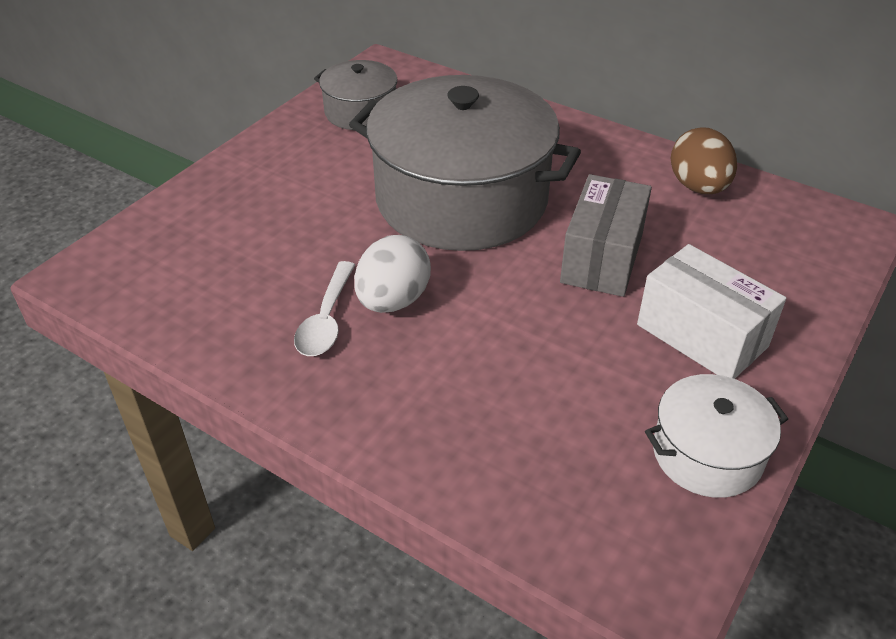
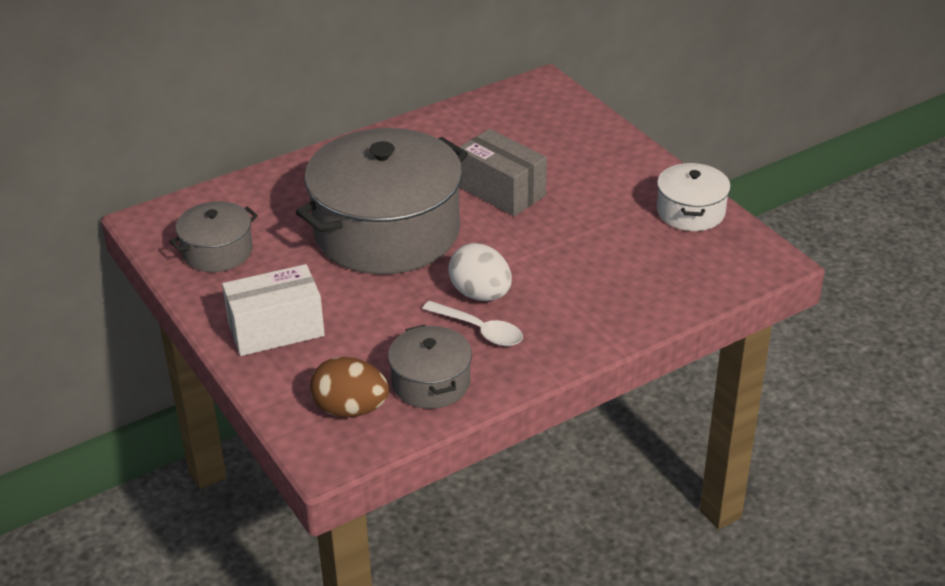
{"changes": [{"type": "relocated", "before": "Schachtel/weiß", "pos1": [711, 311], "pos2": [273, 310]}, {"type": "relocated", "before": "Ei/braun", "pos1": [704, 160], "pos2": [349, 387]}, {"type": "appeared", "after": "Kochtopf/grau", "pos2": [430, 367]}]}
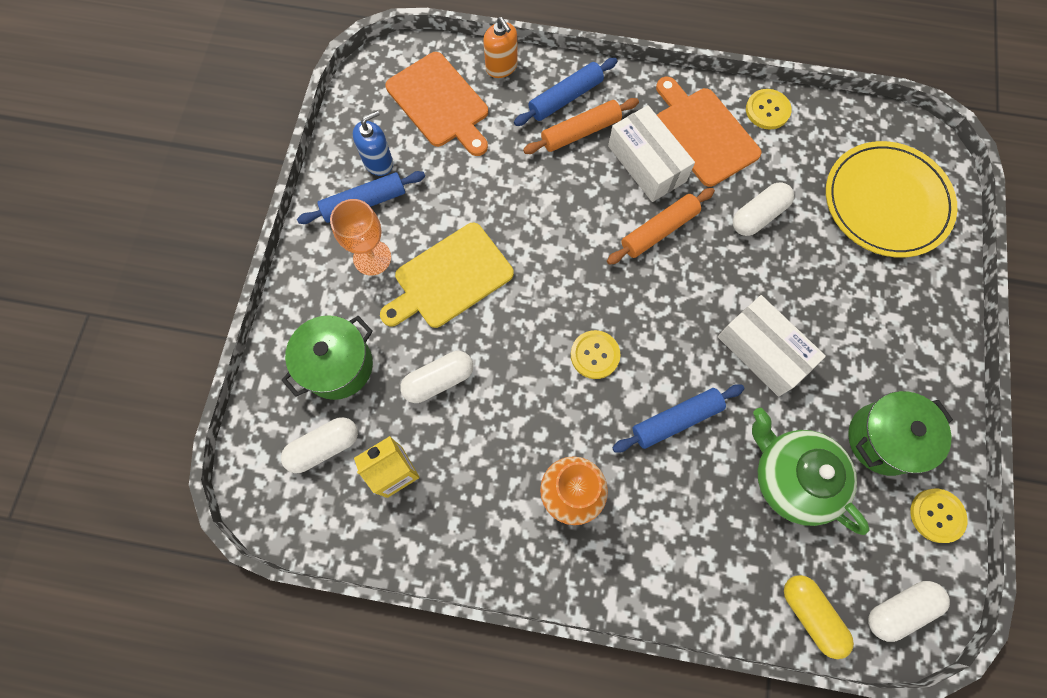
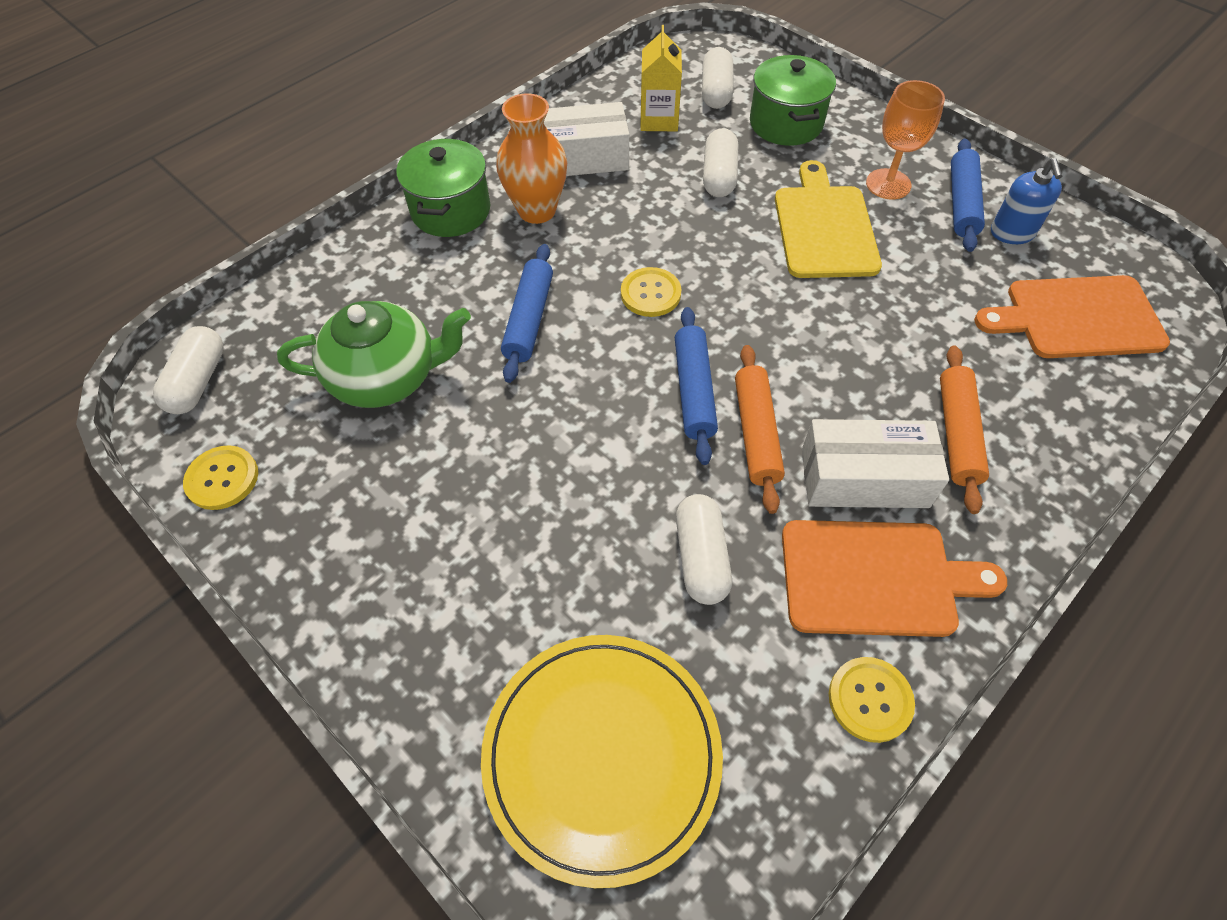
{"changes": [{"type": "missing", "before": "Seifenspender/orange", "pos1": [500, 47]}, {"type": "relocated", "before": "Nudelholz/blau", "pos1": [565, 92], "pos2": [696, 386]}, {"type": "relocated", "before": "Schachtel/weiß", "pos1": [772, 346], "pos2": [586, 139]}, {"type": "missing", "before": "Kapsel/gelb", "pos1": [819, 617]}, {"type": "relocated", "before": "Kochtopf/grün", "pos1": [900, 433], "pos2": [443, 188]}]}
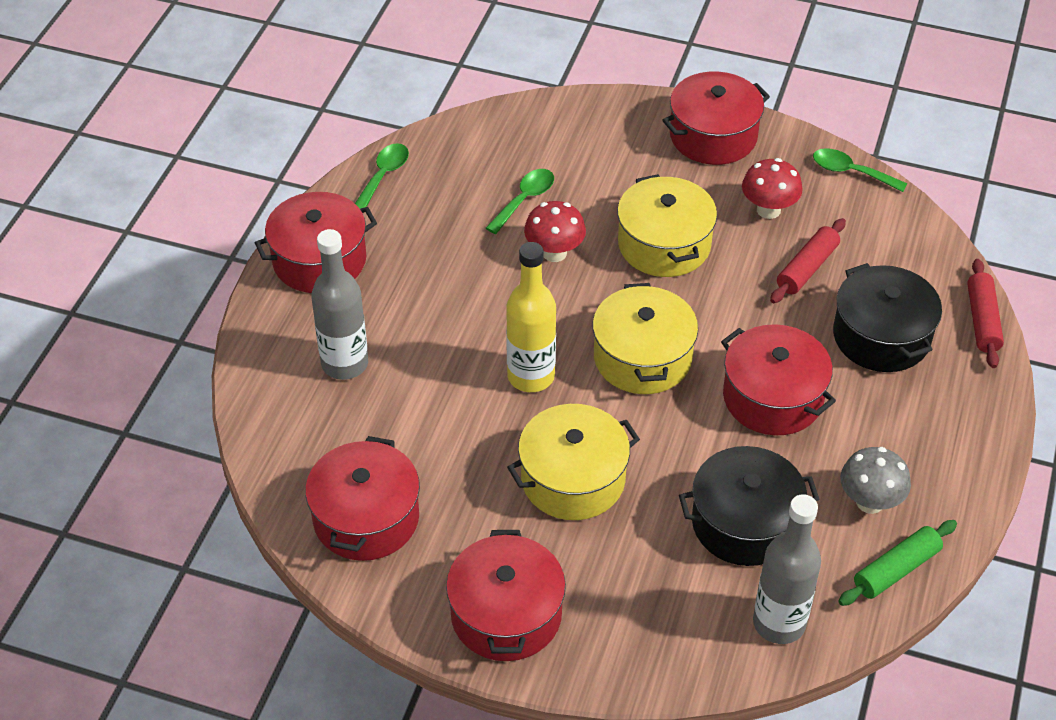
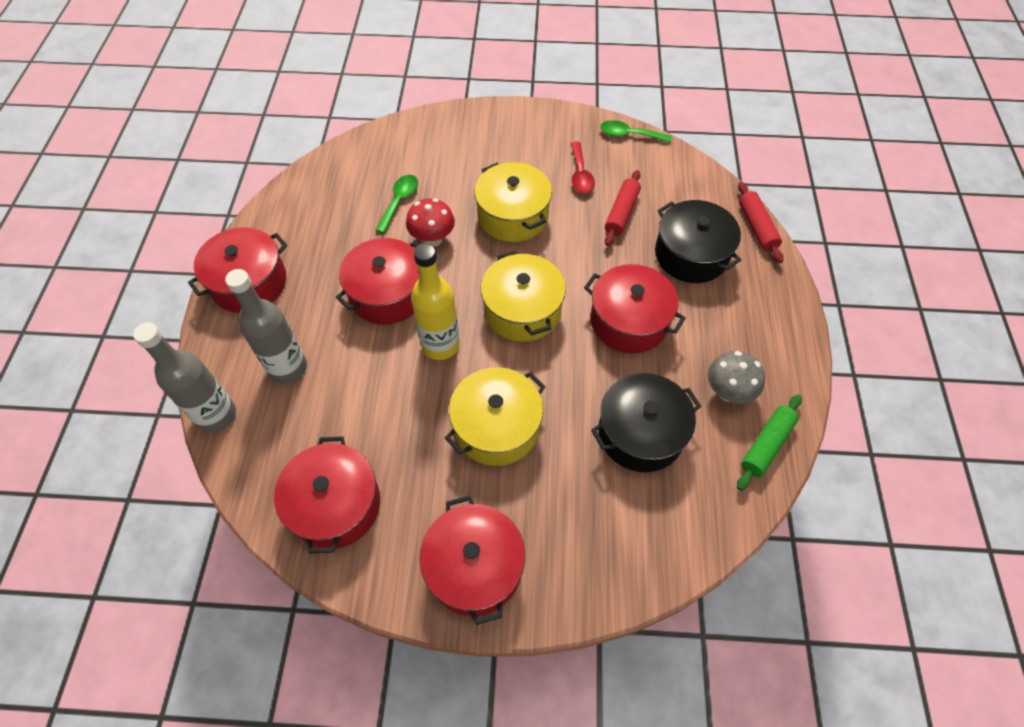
{"changes": [{"type": "missing", "before": "Löffel/grün", "pos1": [382, 176]}, {"type": "relocated", "before": "Kochtopf/rot", "pos1": [716, 118], "pos2": [377, 281]}, {"type": "exchanged", "before": "Pilz/rot", "after": "Löffel/rot", "pos1": [772, 188], "pos2": [583, 167]}, {"type": "relocated", "before": "Flasche/grau", "pos1": [787, 569], "pos2": [184, 377]}]}
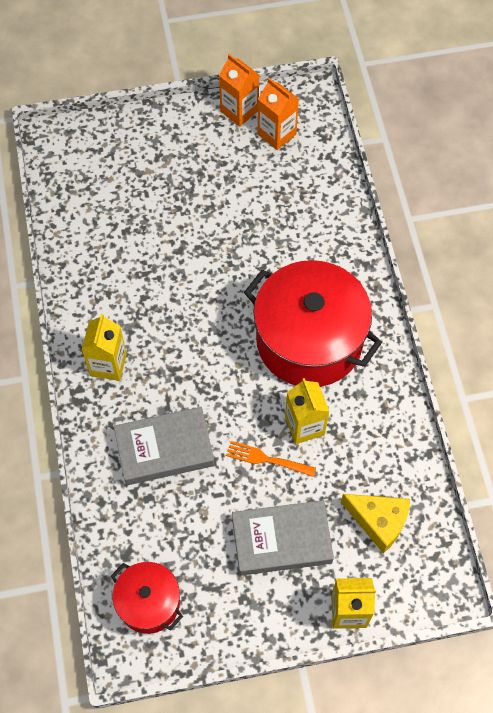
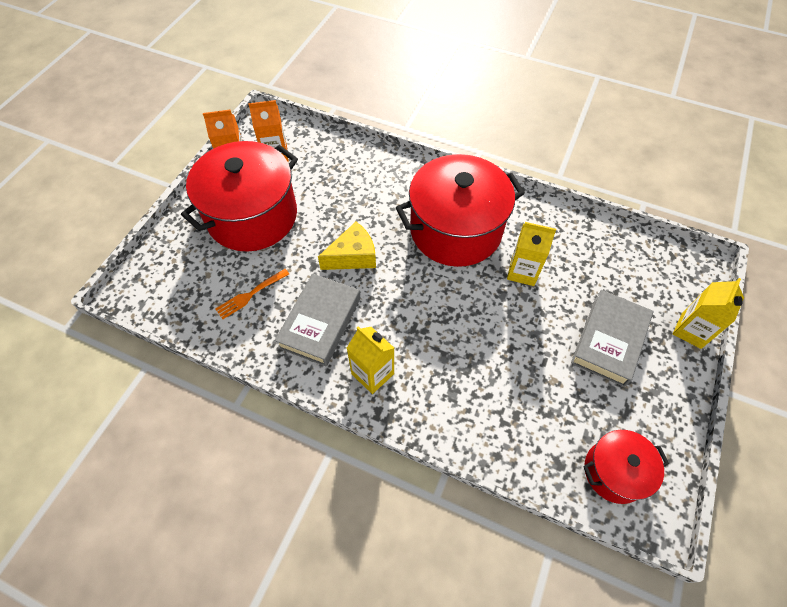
{"changes": [{"type": "relocated", "before": "Buch/grau", "pos1": [164, 446], "pos2": [317, 320]}, {"type": "relocated", "before": "Gabel/orange", "pos1": [271, 459], "pos2": [252, 294]}, {"type": "relocated", "before": "Käse/gelb", "pos1": [375, 524], "pos2": [347, 246]}, {"type": "appeared", "after": "Kochtopf/rot", "pos2": [239, 196]}]}
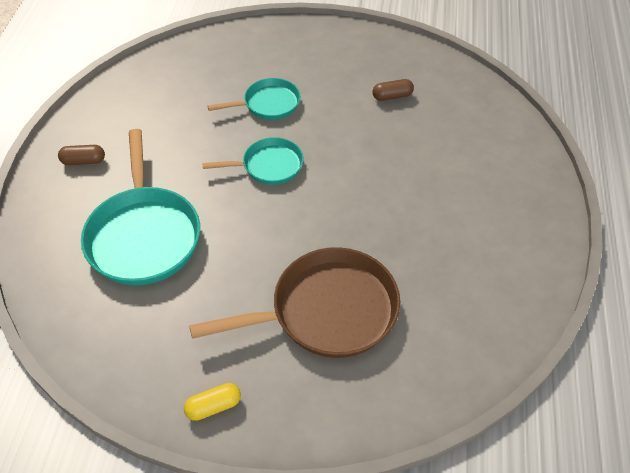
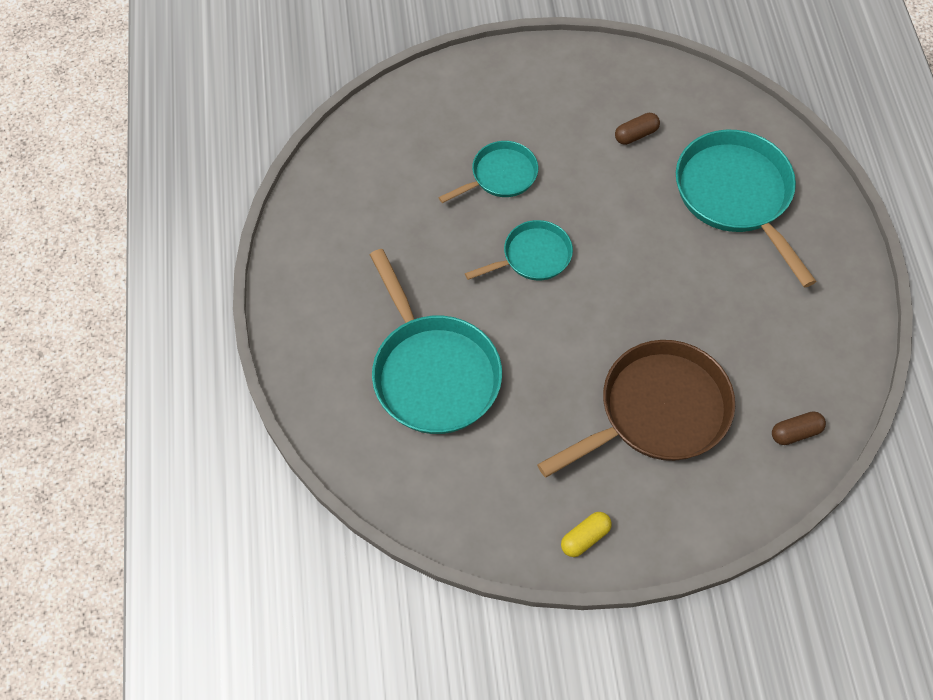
{"changes": [{"type": "relocated", "before": "Kapsel/braun", "pos1": [81, 155], "pos2": [799, 428]}, {"type": "appeared", "after": "Pfanne/türkis", "pos2": [746, 209]}]}
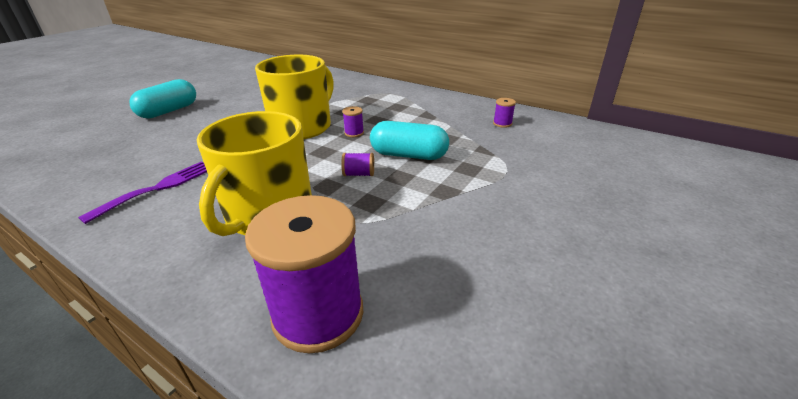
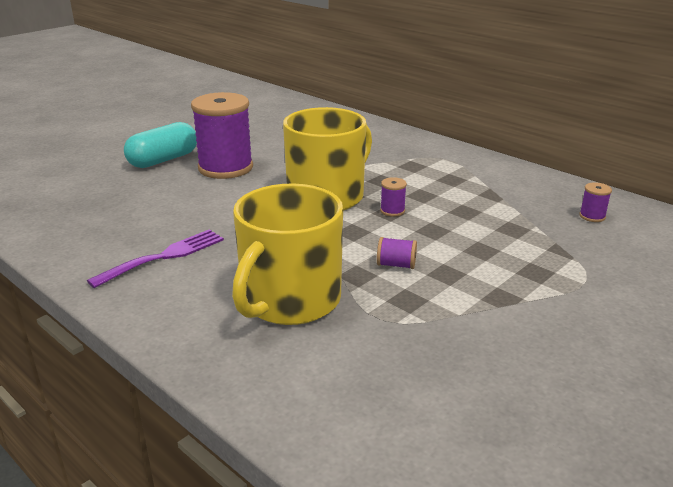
{"changes": [{"type": "relocated", "before": "Garnrolle/lila", "pos1": [304, 274], "pos2": [222, 135]}, {"type": "missing", "before": "Kapsel/türkis", "pos1": [409, 140]}]}
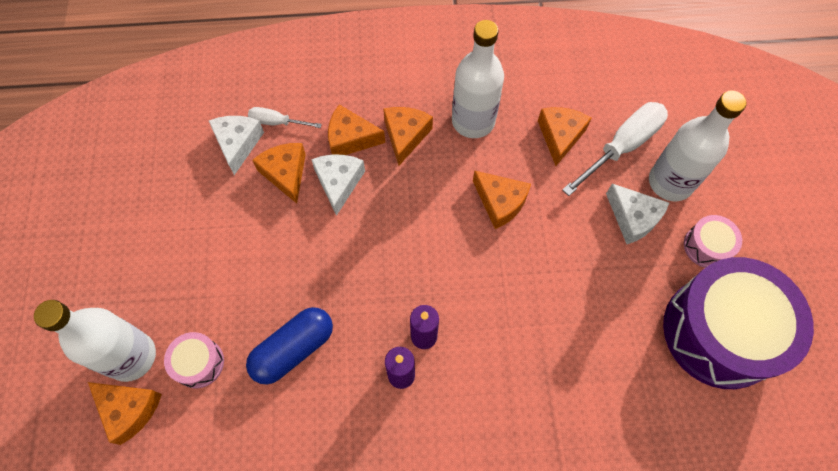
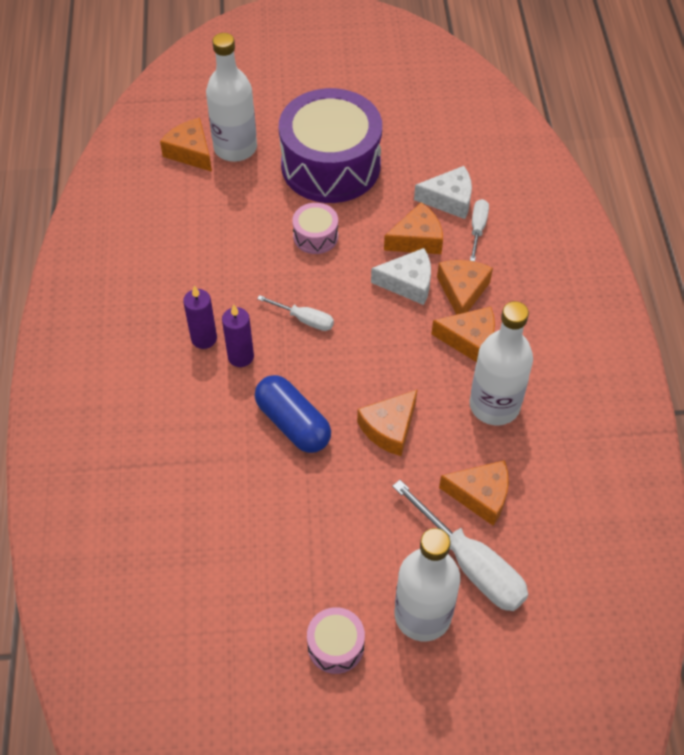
{"changes": [{"type": "spun", "before": "Käse/orange", "pos1": [125, 413], "pos2": [186, 145], "turn": 105}, {"type": "relocated", "before": "Trommel/rosa", "pos1": [194, 360], "pos2": [315, 228]}, {"type": "relocated", "before": "Kapsel/blau", "pos1": [289, 345], "pos2": [293, 414]}, {"type": "missing", "before": "Käse/weiß", "pos1": [637, 214]}, {"type": "relocated", "before": "Trommel/lila", "pos1": [738, 323], "pos2": [330, 145]}, {"type": "appeared", "after": "Schraubenzieher/weiß", "pos2": [295, 313]}]}
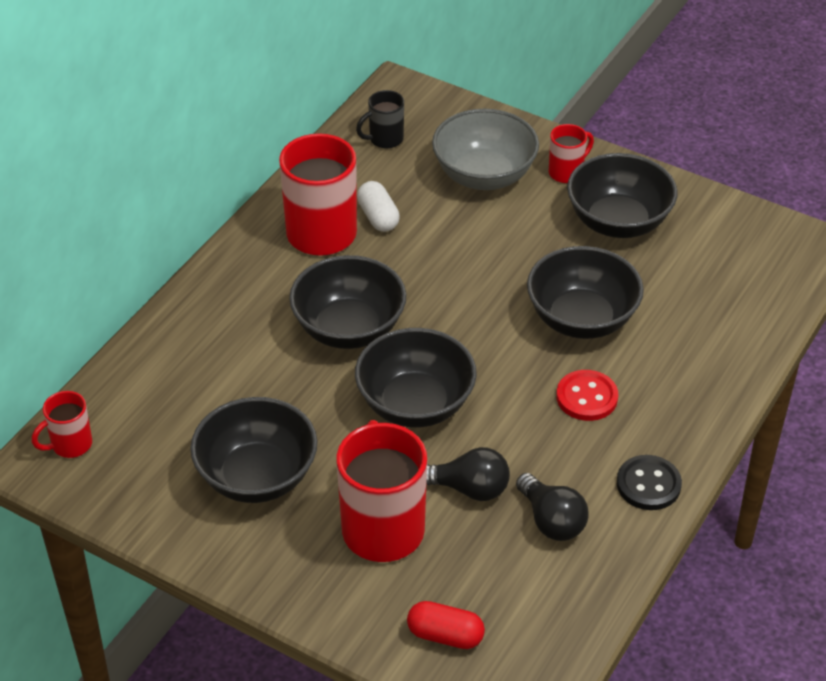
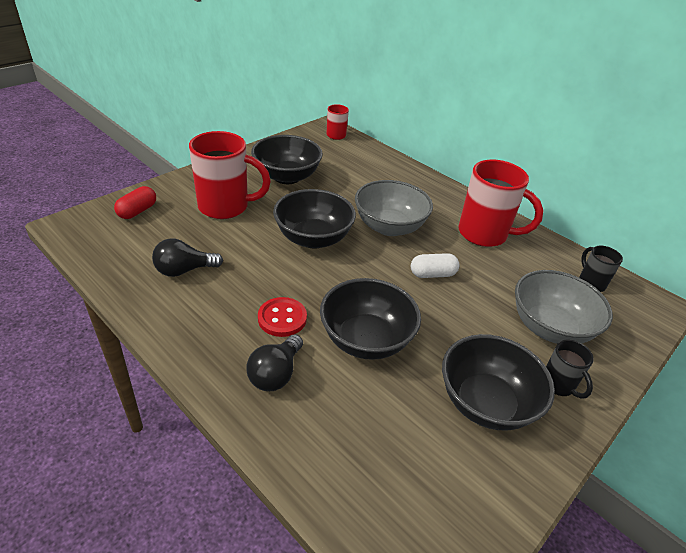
{"changes": [{"type": "colour", "before": "Schüssel/schwarz", "after": "Schüssel/grau", "pos1": [347, 302], "pos2": [394, 208]}, {"type": "relocated", "before": "Kapsel/weiß", "pos1": [378, 206], "pos2": [435, 265]}, {"type": "relocated", "before": "Glühbirne/schwarz", "pos1": [468, 474], "pos2": [274, 362]}, {"type": "colour", "before": "Tasse/rot", "after": "Tasse/schwarz", "pos1": [571, 153], "pos2": [570, 369]}, {"type": "missing", "before": "Knopf/schwarz", "pos1": [649, 482]}]}
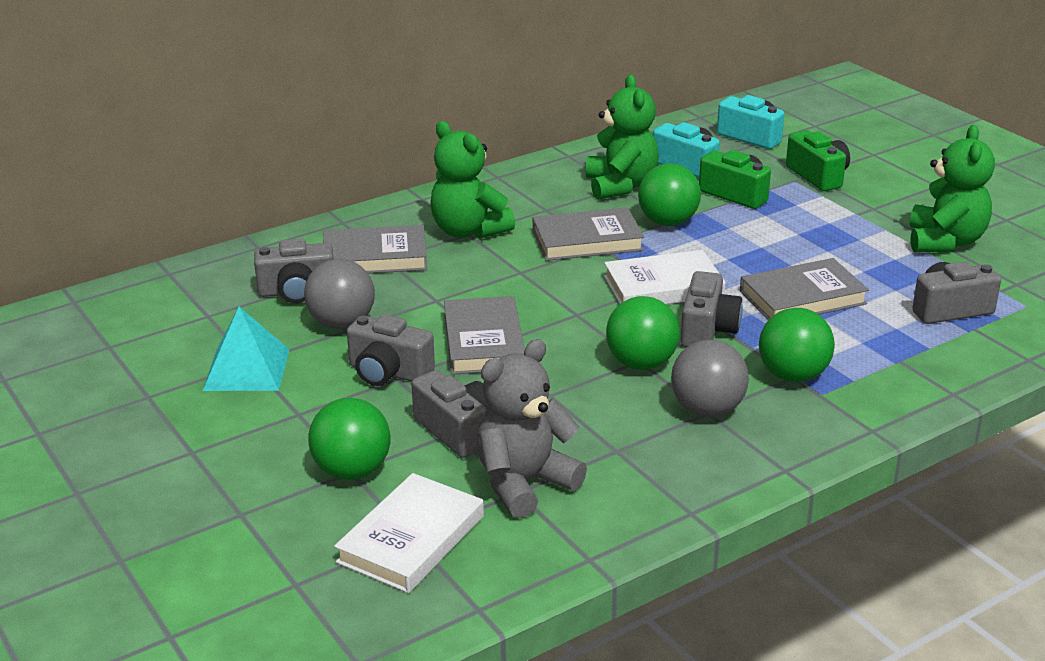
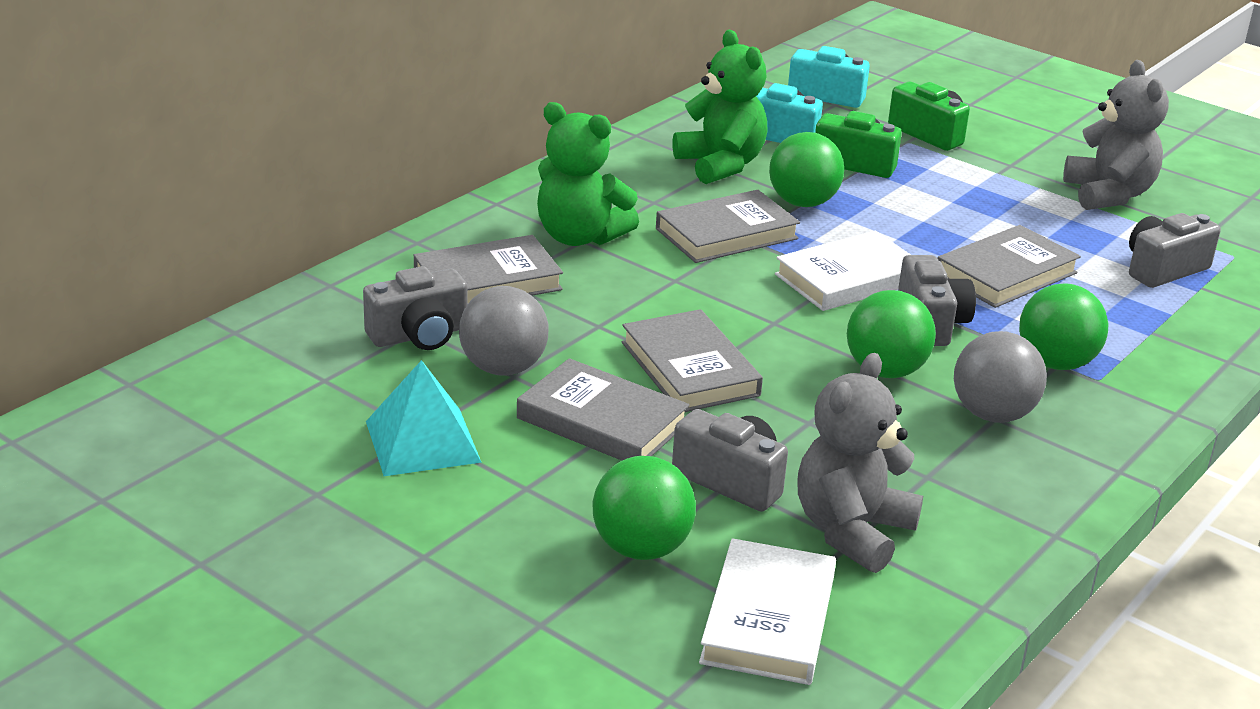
{"changes": [{"type": "exchanged", "before": "Kamera/grau", "after": "Buch/grau", "pos1": [391, 350], "pos2": [603, 409]}, {"type": "colour", "before": "Teddybär/grün", "after": "Teddybär/grau", "pos1": [952, 189], "pos2": [1116, 135]}]}
